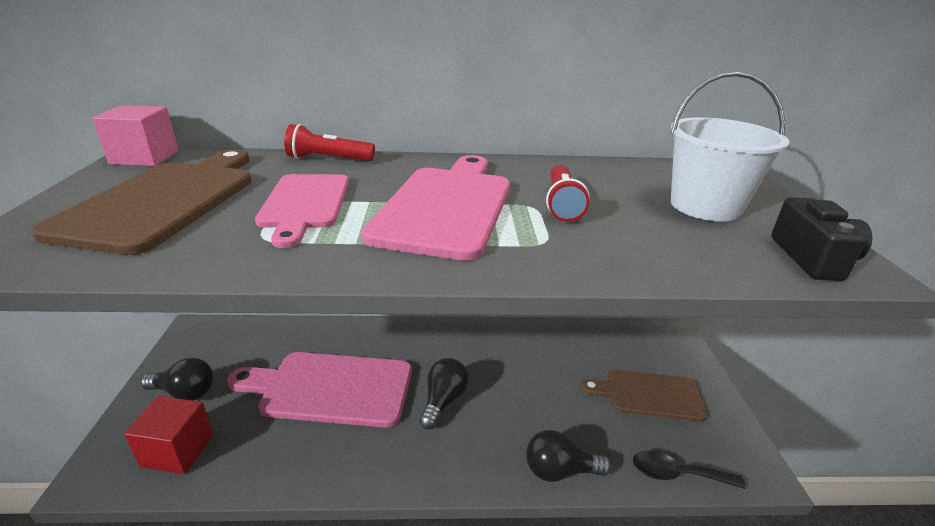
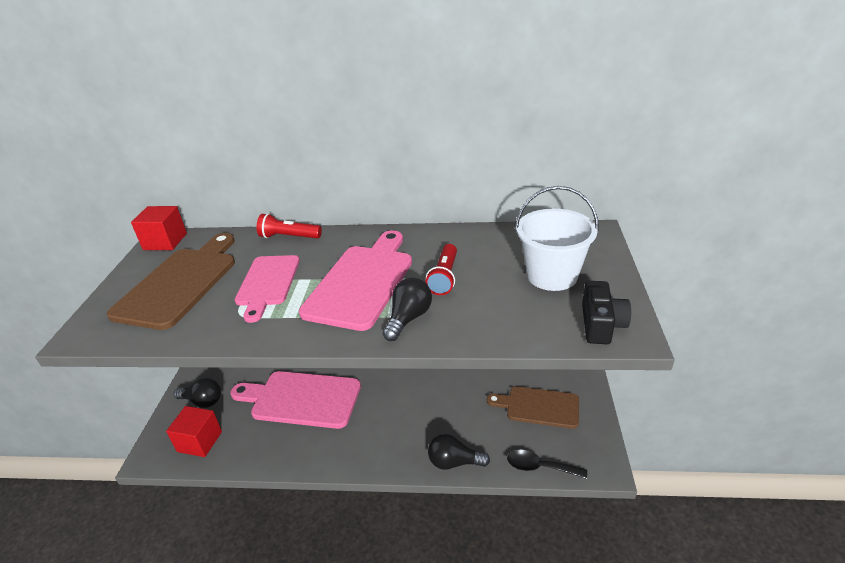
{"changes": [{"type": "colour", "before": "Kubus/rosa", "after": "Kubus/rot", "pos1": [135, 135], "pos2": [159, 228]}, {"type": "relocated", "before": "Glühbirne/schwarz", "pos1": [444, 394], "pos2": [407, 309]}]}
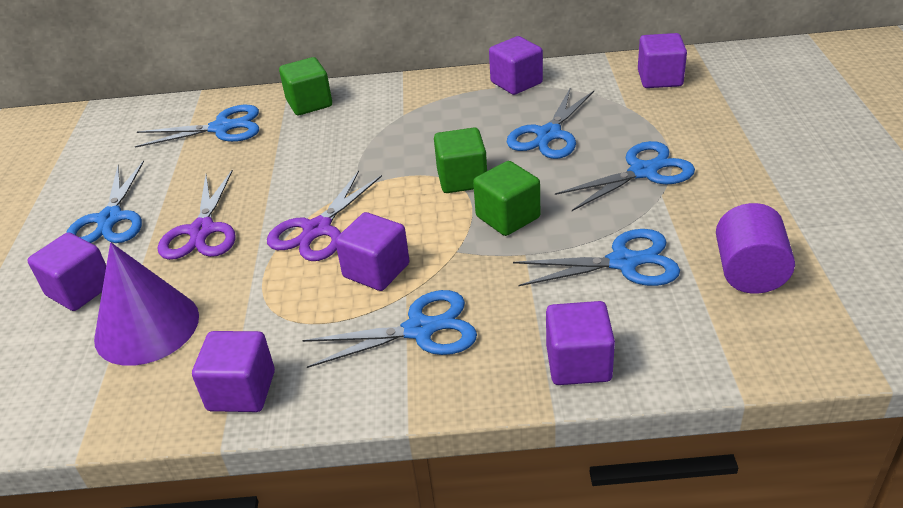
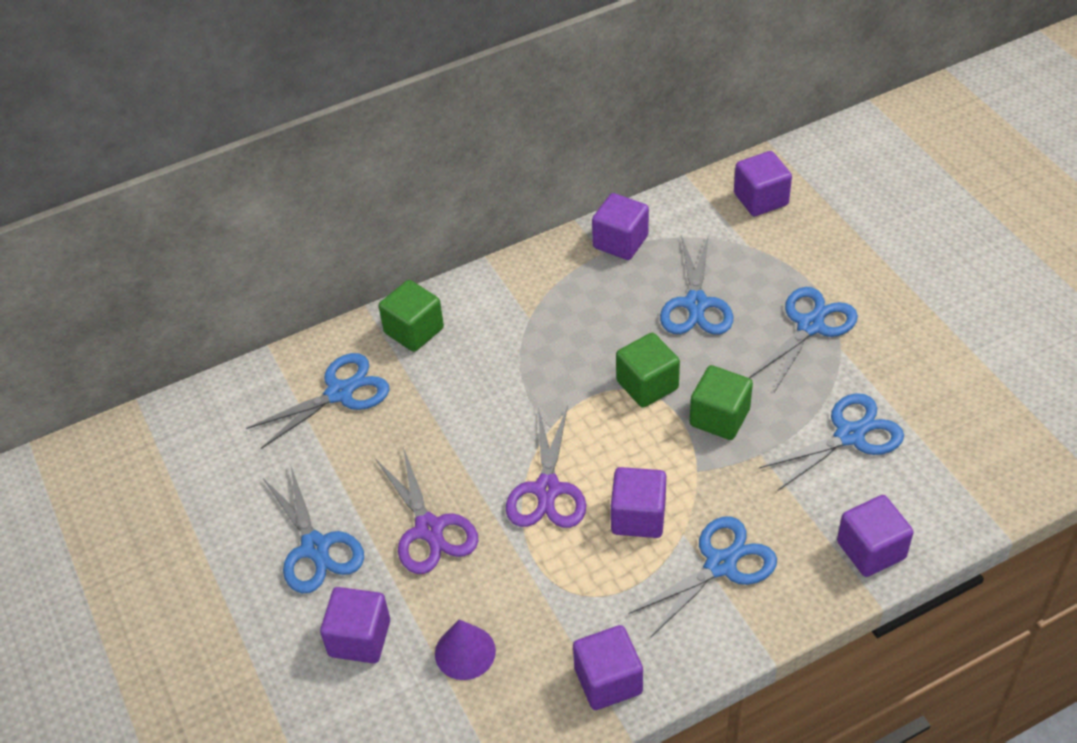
{"changes": [{"type": "size", "before": "Kegel/lila", "pos1": [146, 304], "pos2": [465, 649], "scale": 0.59}, {"type": "missing", "before": "Vollzylinder/lila", "pos1": [755, 248]}]}
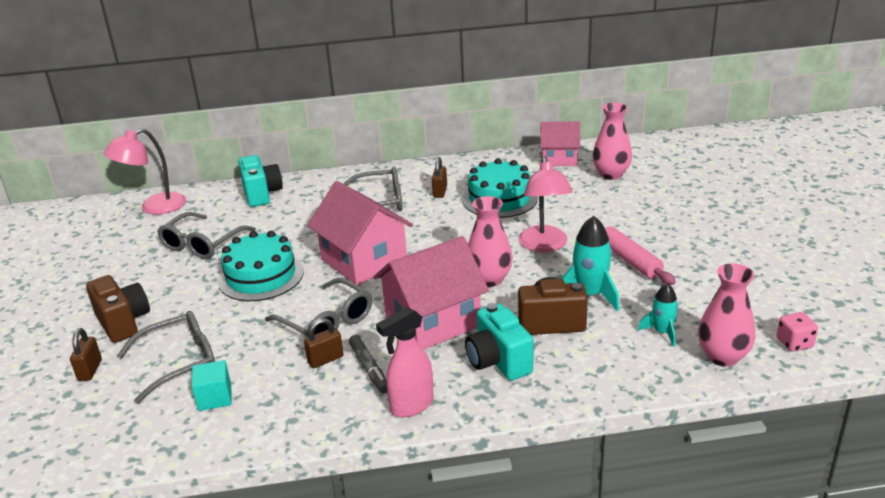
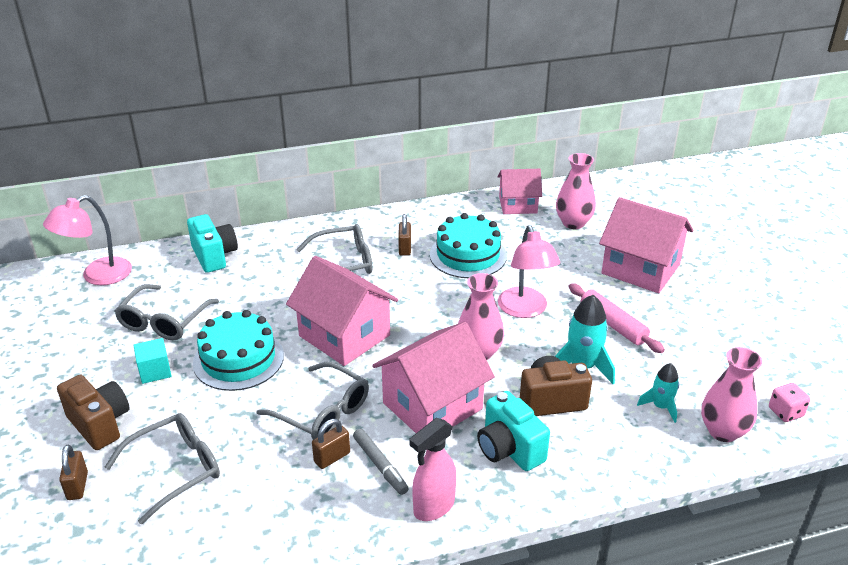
{"changes": [{"type": "relocated", "before": "Kubus/türkis", "pos1": [212, 385], "pos2": [153, 361]}, {"type": "appeared", "after": "Haus/rosa", "pos2": [646, 245]}]}
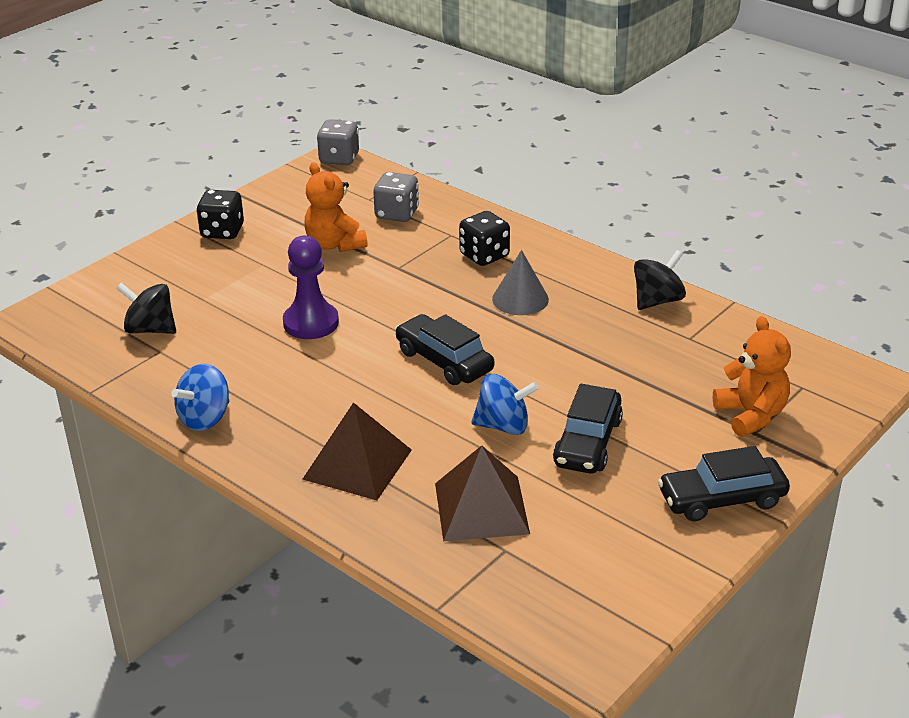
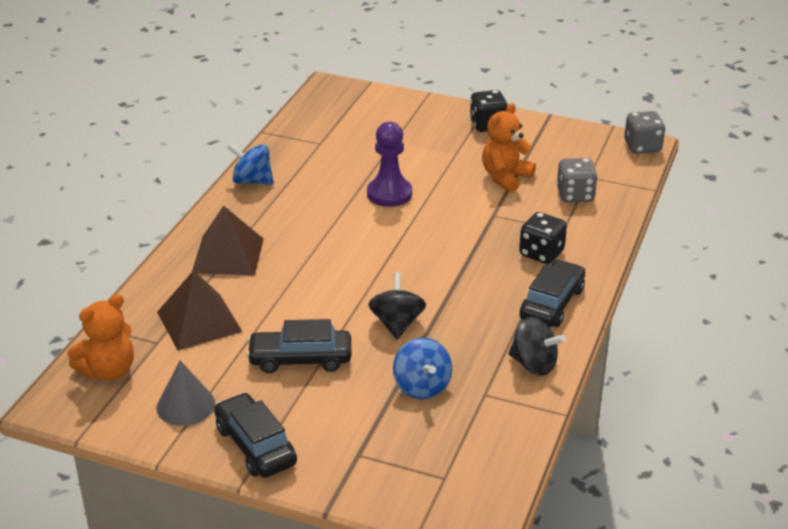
{"changes": [{"type": "relocated", "before": "Kreisel/schwarz", "pos1": [146, 308], "pos2": [397, 305]}, {"type": "relocated", "before": "Auto/schwarz", "pos1": [444, 349], "pos2": [552, 293]}, {"type": "relocated", "before": "Kreisel/blau", "pos1": [505, 404], "pos2": [422, 368]}, {"type": "relocated", "before": "Kegel/grau", "pos1": [520, 282], "pos2": [185, 393]}, {"type": "relocated", "before": "Teddybär/orange", "pos1": [752, 376], "pos2": [100, 337]}]}
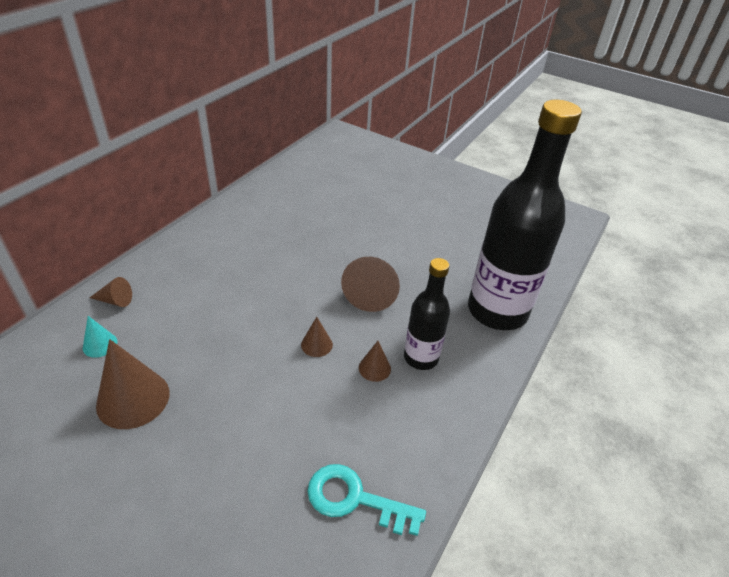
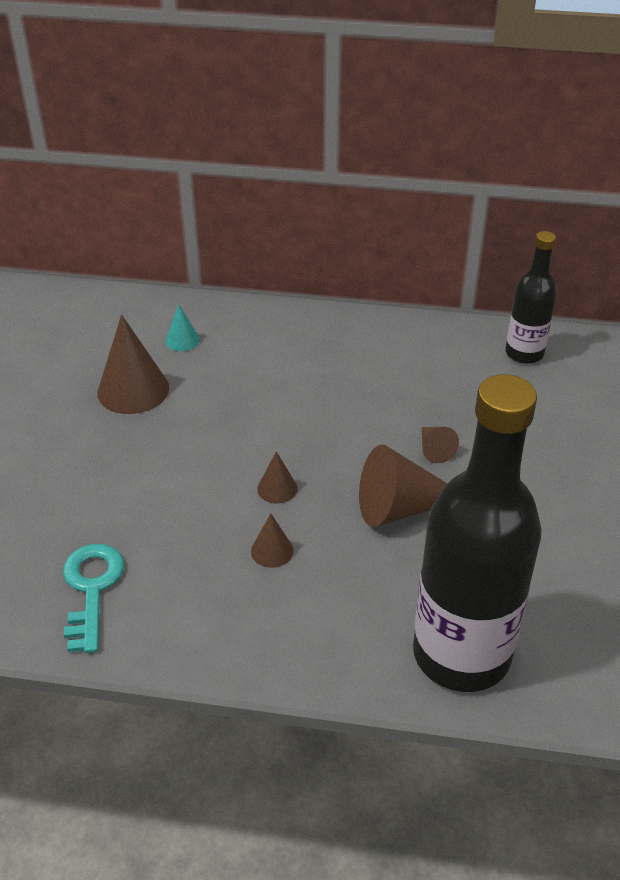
{"changes": [{"type": "relocated", "before": "Kegel/braun", "pos1": [110, 292], "pos2": [440, 445]}, {"type": "relocated", "before": "Flasche/schwarz", "pos1": [427, 314], "pos2": [531, 297]}]}
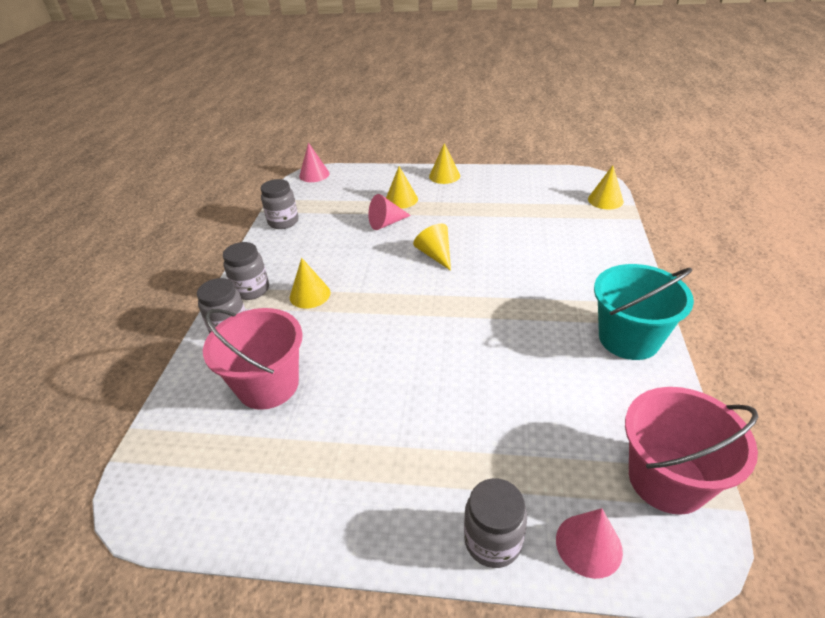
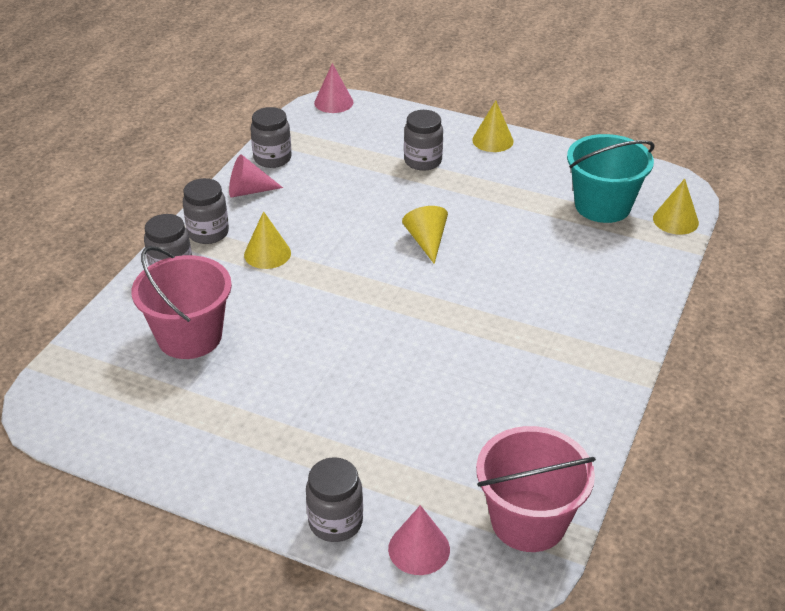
{"changes": [{"type": "relocated", "before": "Kegel/rosa", "pos1": [389, 212], "pos2": [256, 176]}, {"type": "exchanged", "before": "Kegel/gelb", "after": "Einmachglas/grau", "pos1": [402, 187], "pos2": [423, 140]}, {"type": "relocated", "before": "Eimer/türkis", "pos1": [644, 312], "pos2": [611, 178]}]}
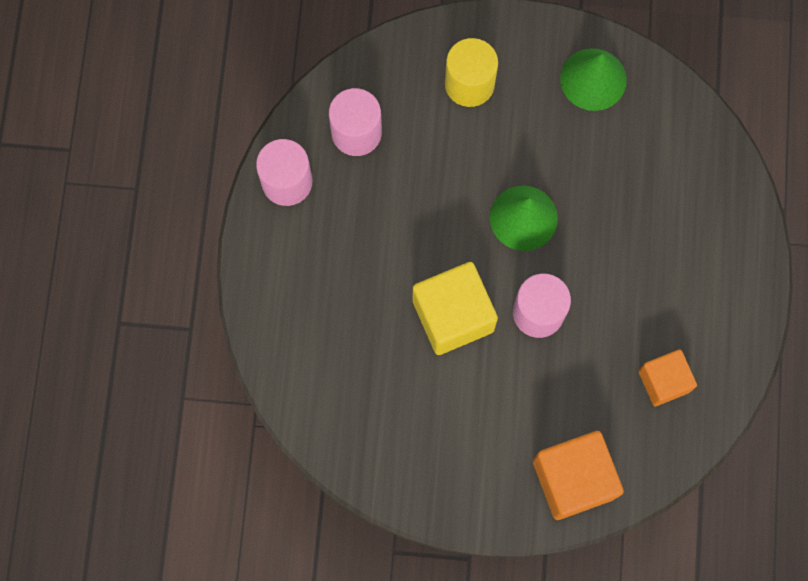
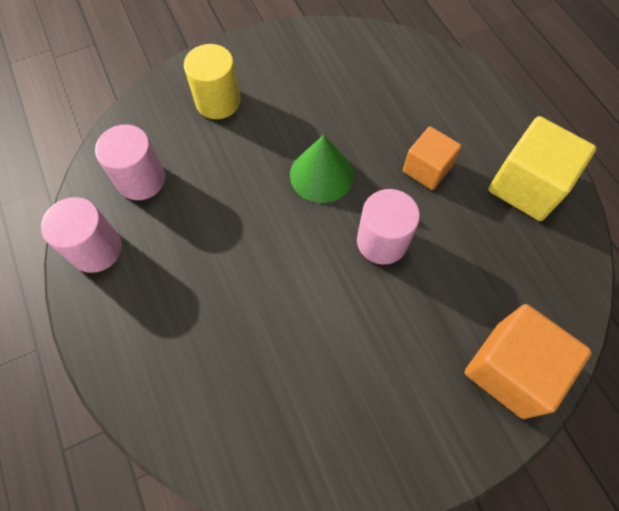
{"changes": [{"type": "relocated", "before": "Kubus/gelb", "pos1": [455, 308], "pos2": [542, 168]}, {"type": "missing", "before": "Kegel/grün", "pos1": [593, 79]}, {"type": "relocated", "before": "Kubus/orange", "pos1": [667, 377], "pos2": [432, 158]}]}
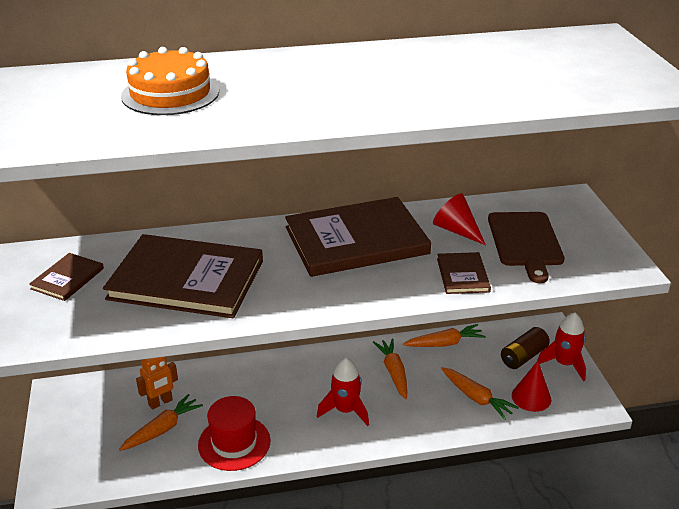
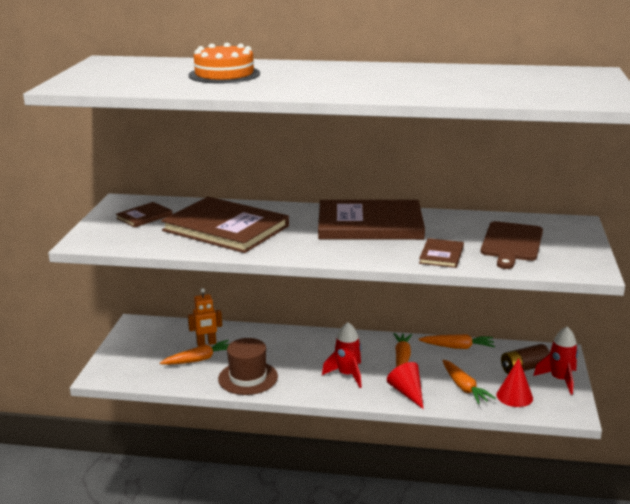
{"changes": [{"type": "colour", "before": "Hut/rot", "after": "Hut/braun", "pos1": [234, 433], "pos2": [248, 366]}, {"type": "relocated", "before": "Kegel/rot", "pos1": [459, 219], "pos2": [405, 385]}]}
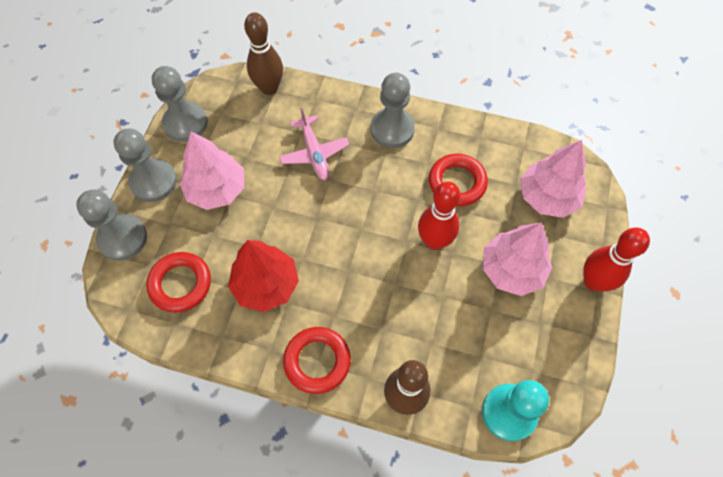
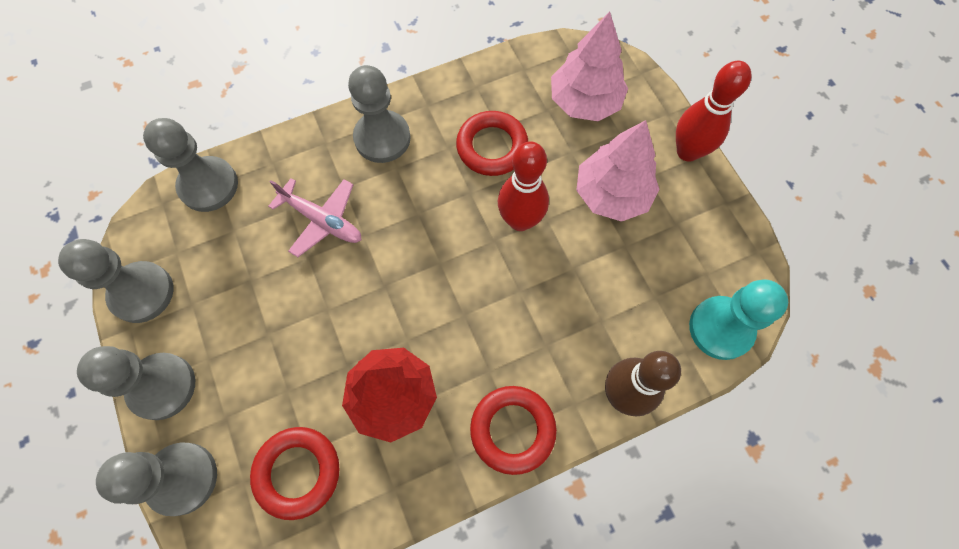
{"changes": [{"type": "missing", "before": "Baum/rosa", "pos1": [211, 171]}, {"type": "exchanged", "before": "Bowlingkegel/braun", "after": "Bauer/grau", "pos1": [263, 53], "pos2": [190, 165]}]}
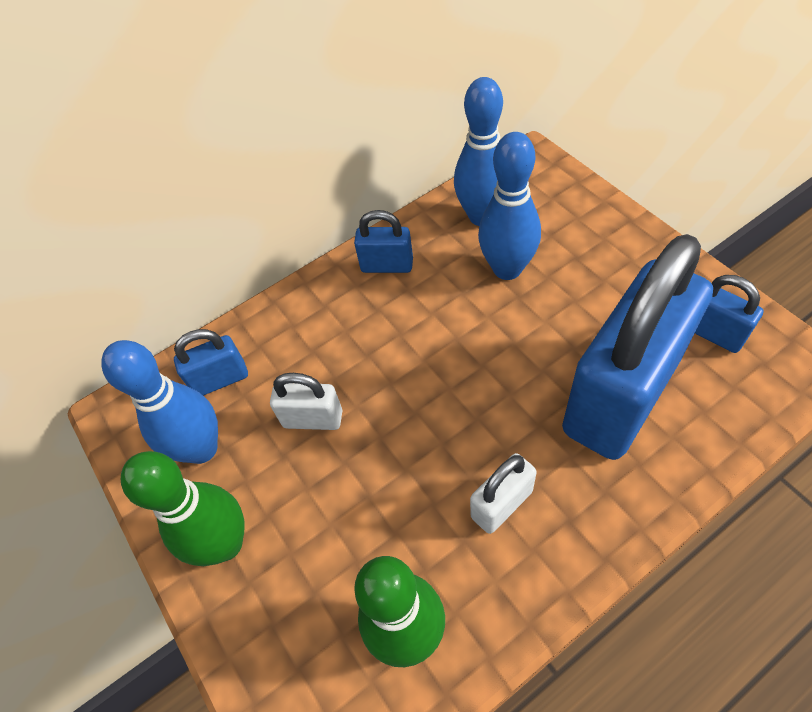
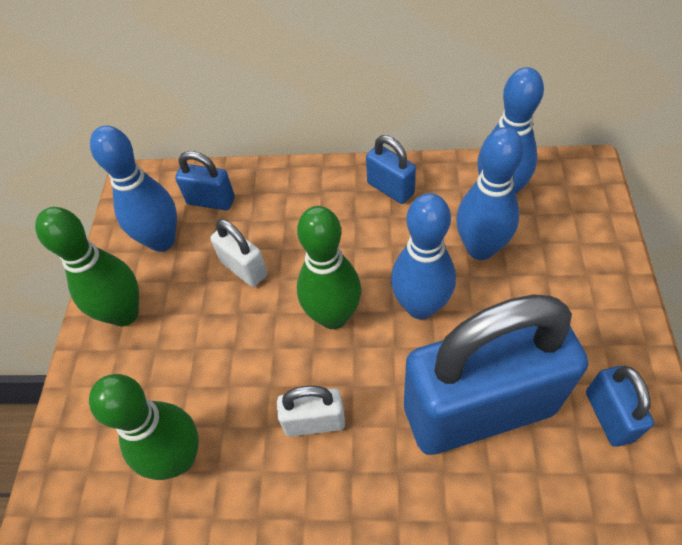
{"changes": [{"type": "appeared", "after": "Bowlingkegel/grün", "pos2": [329, 267]}, {"type": "appeared", "after": "Bowlingkegel/blau", "pos2": [423, 256]}]}
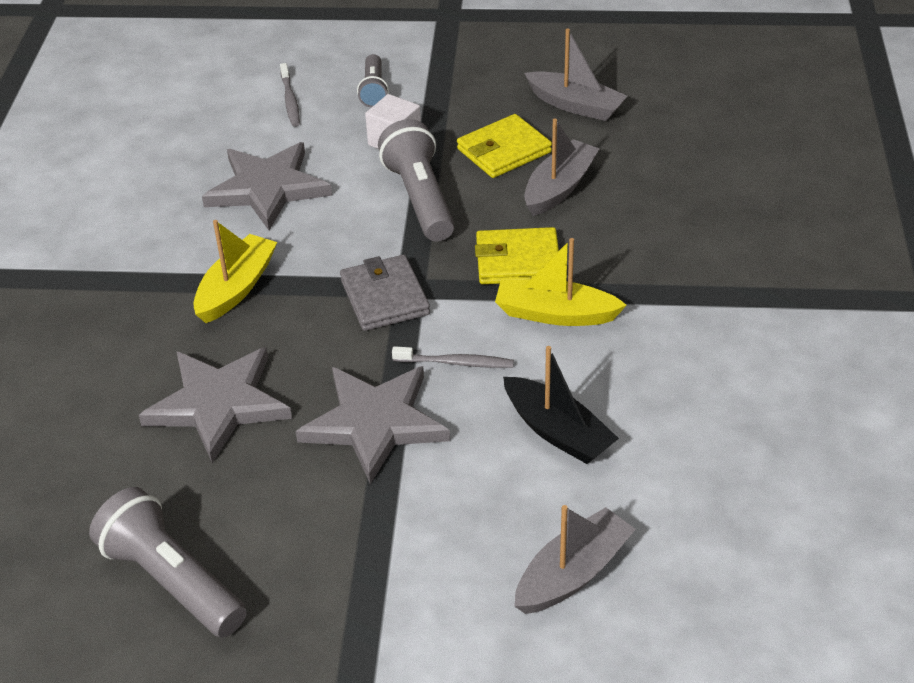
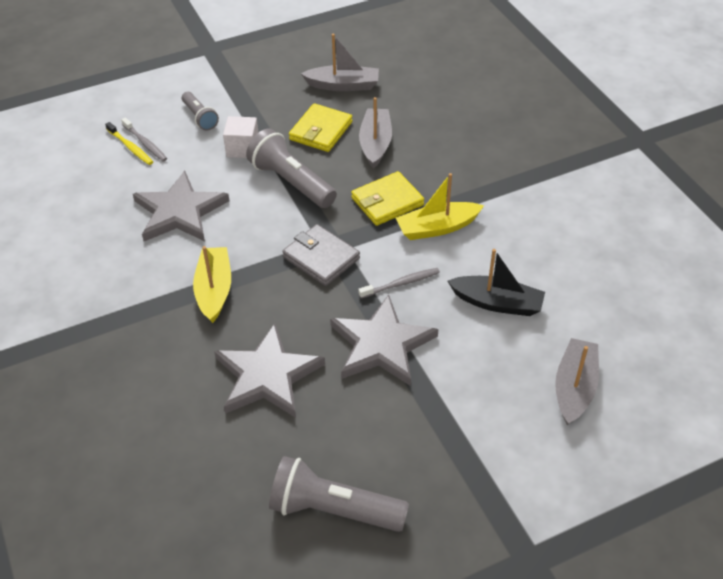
{"changes": [{"type": "appeared", "after": "Zahnbürste/gelb", "pos2": [129, 143]}]}
